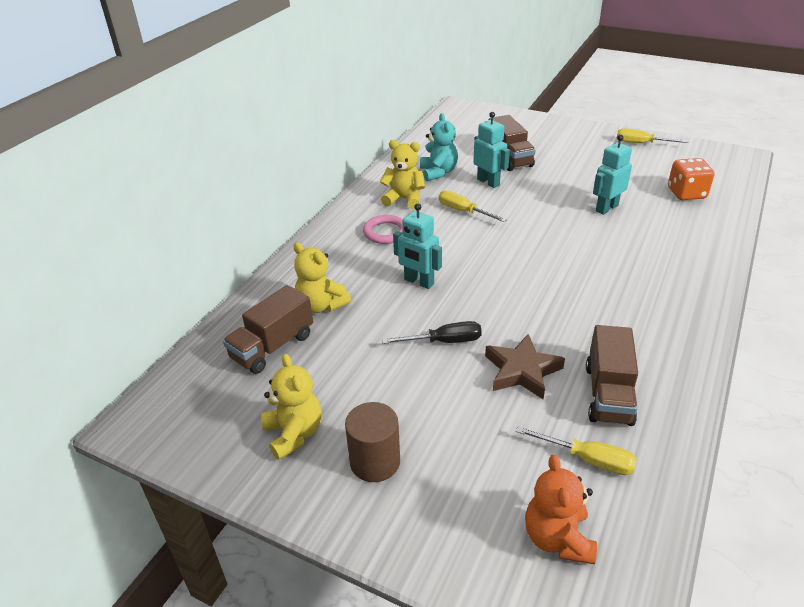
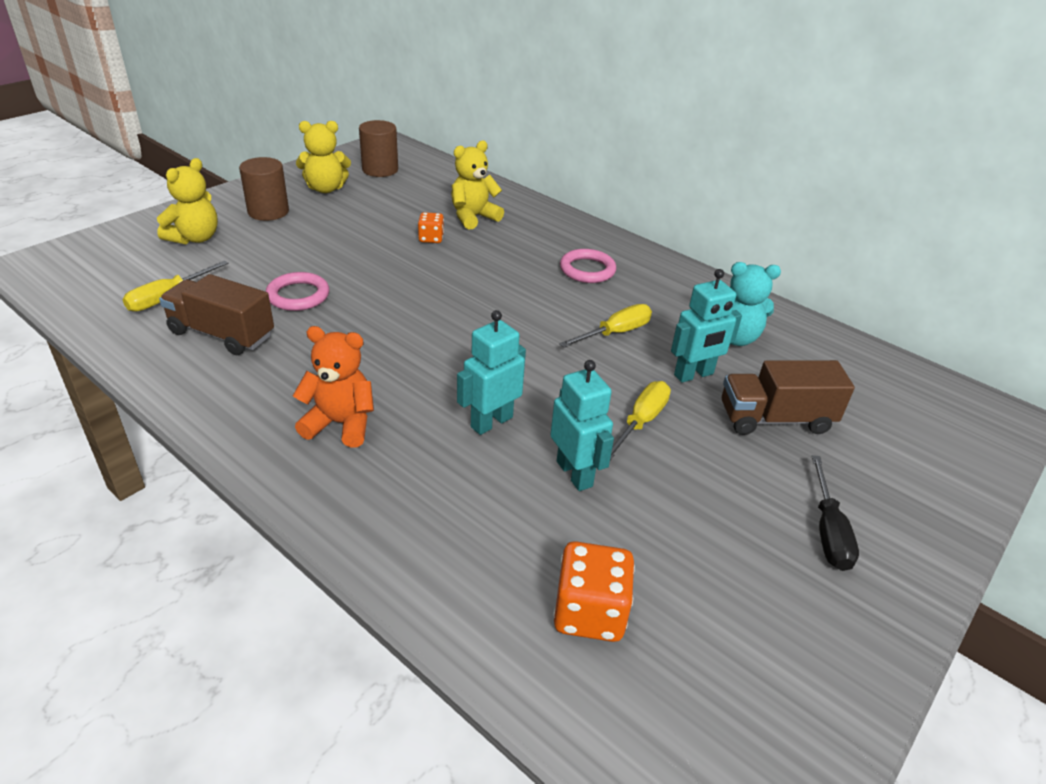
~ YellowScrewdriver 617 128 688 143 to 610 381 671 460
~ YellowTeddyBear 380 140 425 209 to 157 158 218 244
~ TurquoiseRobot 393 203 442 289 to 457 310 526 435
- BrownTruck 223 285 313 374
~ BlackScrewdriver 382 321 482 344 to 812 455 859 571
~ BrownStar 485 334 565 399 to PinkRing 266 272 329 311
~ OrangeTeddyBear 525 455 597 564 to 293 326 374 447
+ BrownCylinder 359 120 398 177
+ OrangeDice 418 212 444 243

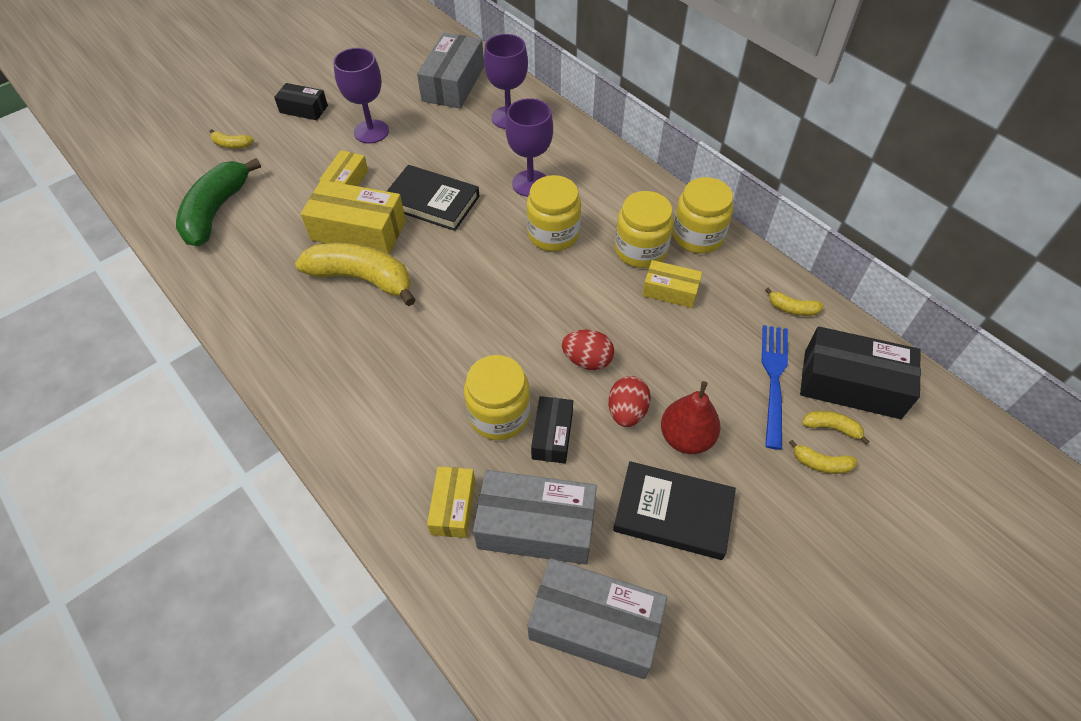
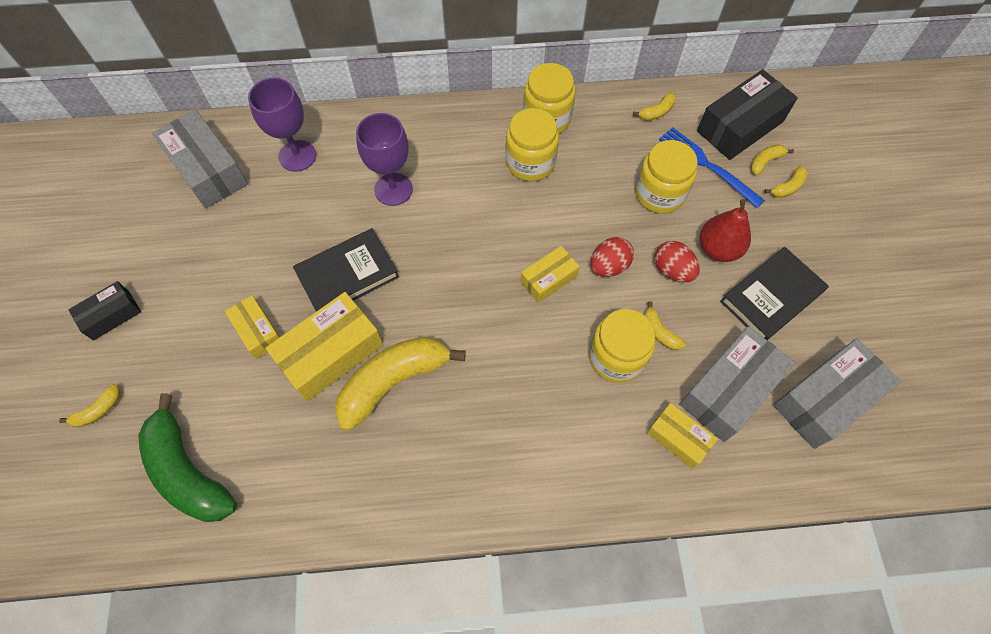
- PurpleGoblet 333 48 389 143
~ YellowJar 526 175 581 251 to 635 140 698 214
~ YellowBox 642 260 702 308 to 521 246 580 303
~ BlackBox 531 396 573 463 to YellowBanana 644 301 686 350

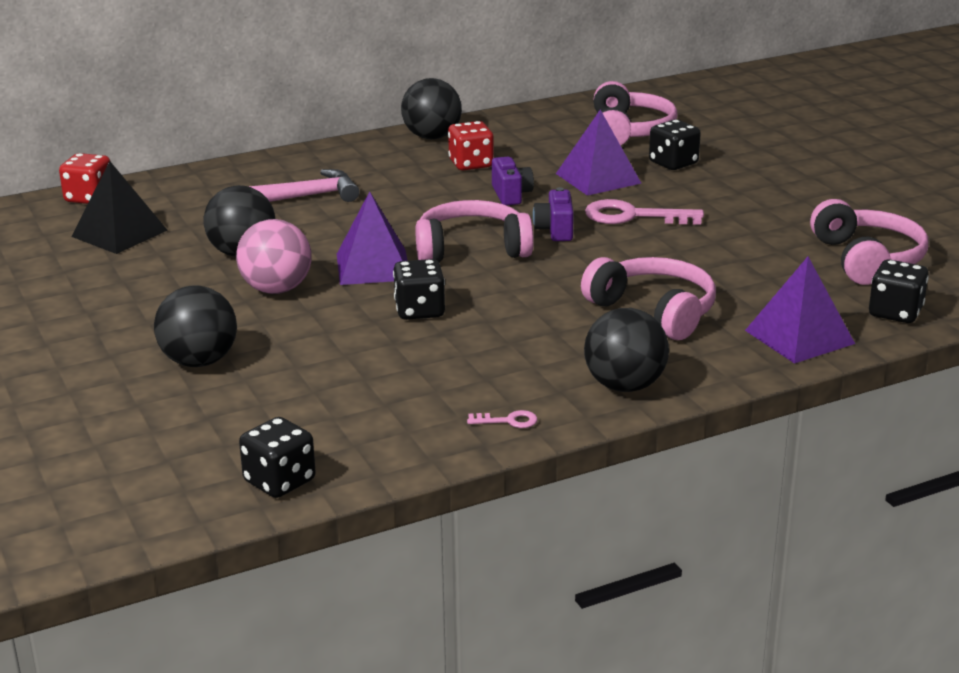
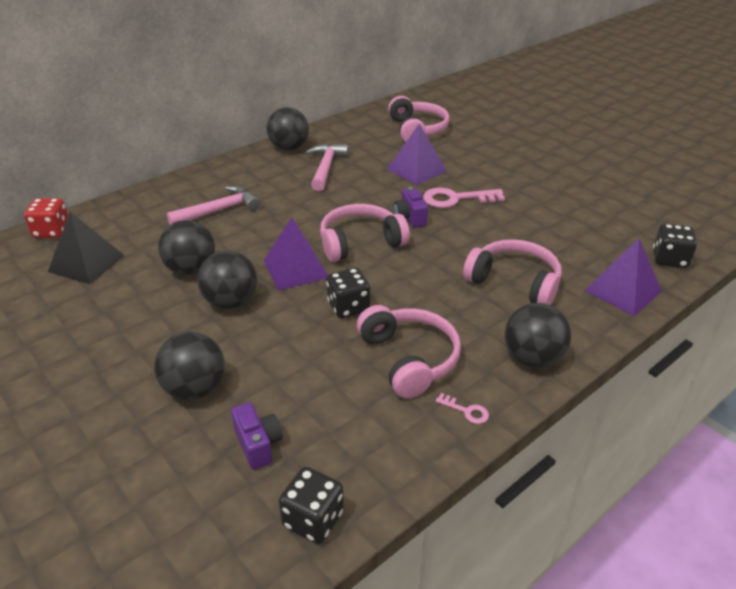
- BlackDice 649 120 701 170
~ RedDice 448 121 494 170 to PinkHammer 306 144 349 191
~ PurpleCamera 492 157 534 205 to 231 402 283 470
~ PinkHeadphones 810 199 928 285 to 357 305 461 398
~ PinkBall 236 219 312 294 to BlackBall 197 250 257 309
~ PinkKey 467 410 538 428 = 435 393 489 424 45 degrees clockwise

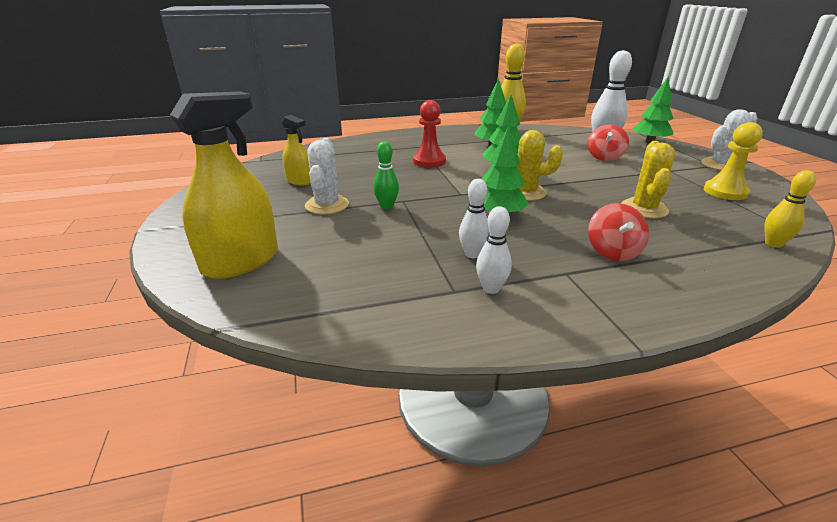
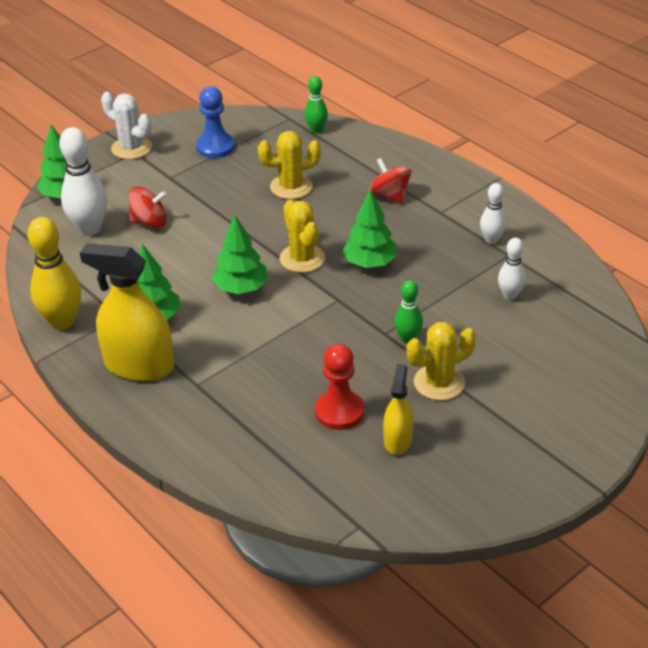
~ YellowSprayBottle 170 91 278 279 to 80 243 174 382
~ RedPawn 413 100 446 167 to 315 344 364 430
~ YellowPawn 703 122 763 200 to BluePawn 196 86 235 158
~ WhiteCactus 305 138 349 214 to YellowCactus 406 322 476 400
~ YellowBowlingPin 764 170 816 248 to GreenBowlingPin 305 76 328 133
~ WhiteBowlingPin 459 179 489 258 to 498 238 526 300
~ RedSpinningTop 588 203 649 261 = 369 158 412 204 105 degrees counterclockwise

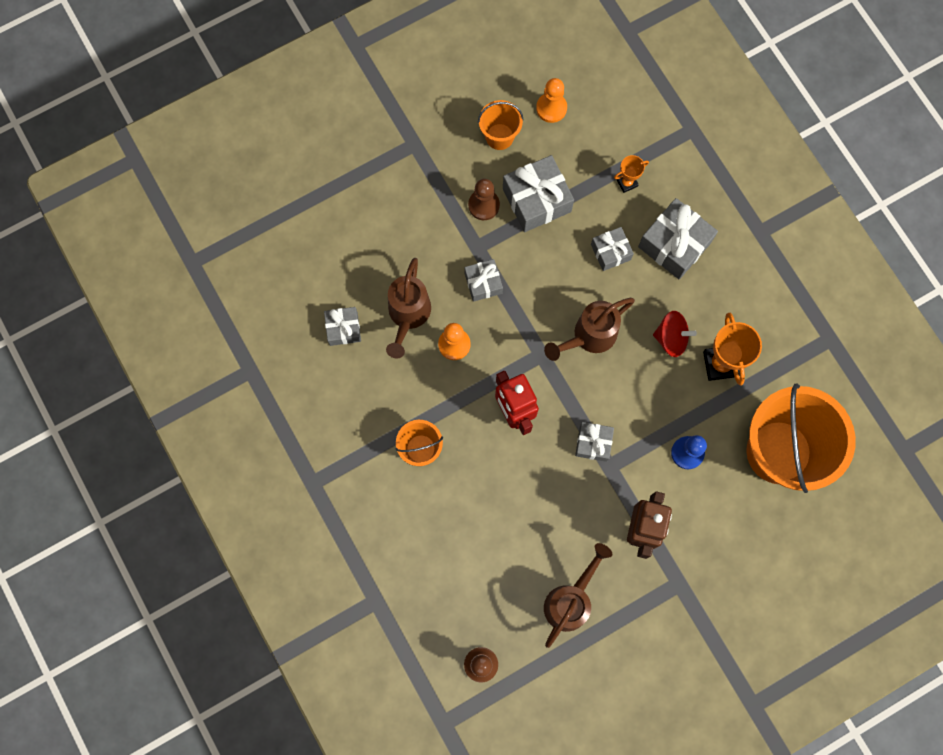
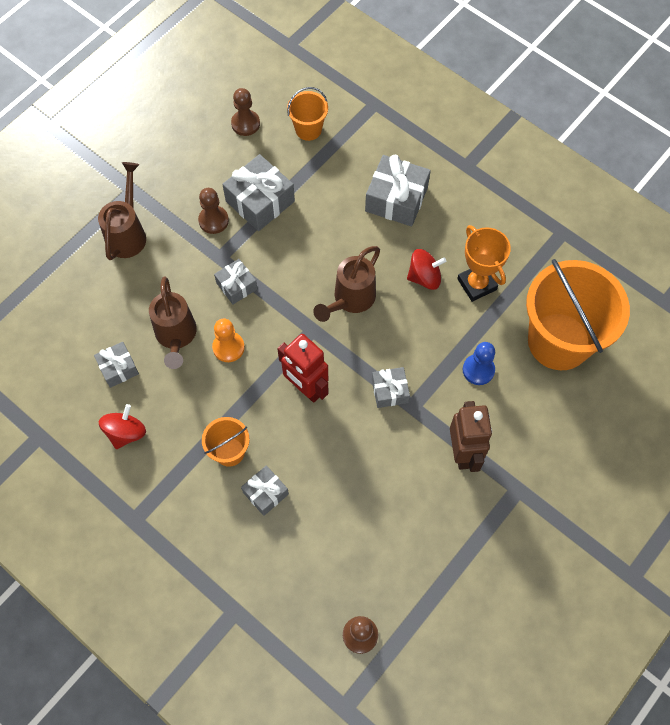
~ OrangePawn 536 78 567 123 to BrownPawn 231 88 260 136
~ OrangeBucket 478 100 524 150 to 287 87 328 141
- OrangeTrophy 614 155 649 193
~ GreyGift 591 227 634 271 to 241 466 289 516
~ BrownWateringCan 544 543 612 648 to 98 162 146 260
+ RedSpinningTop 99 404 146 449

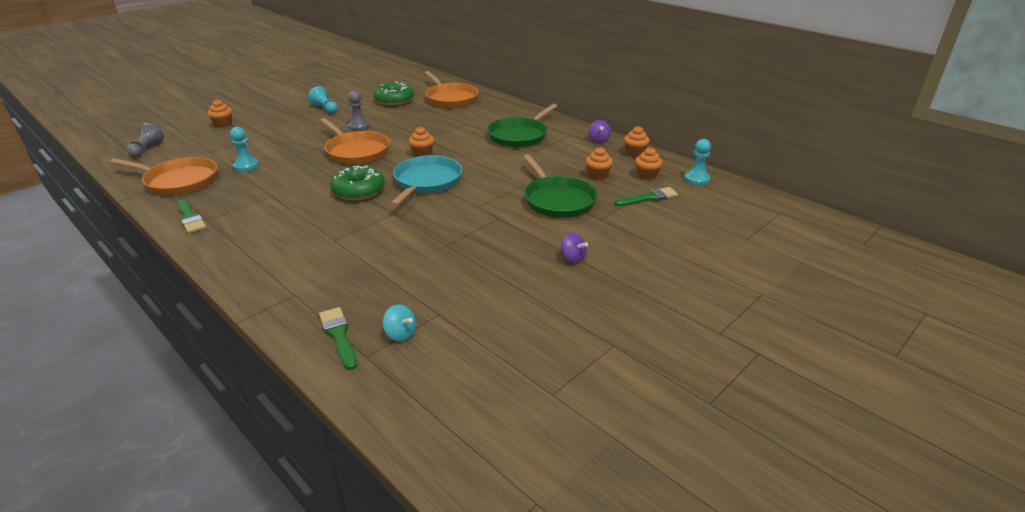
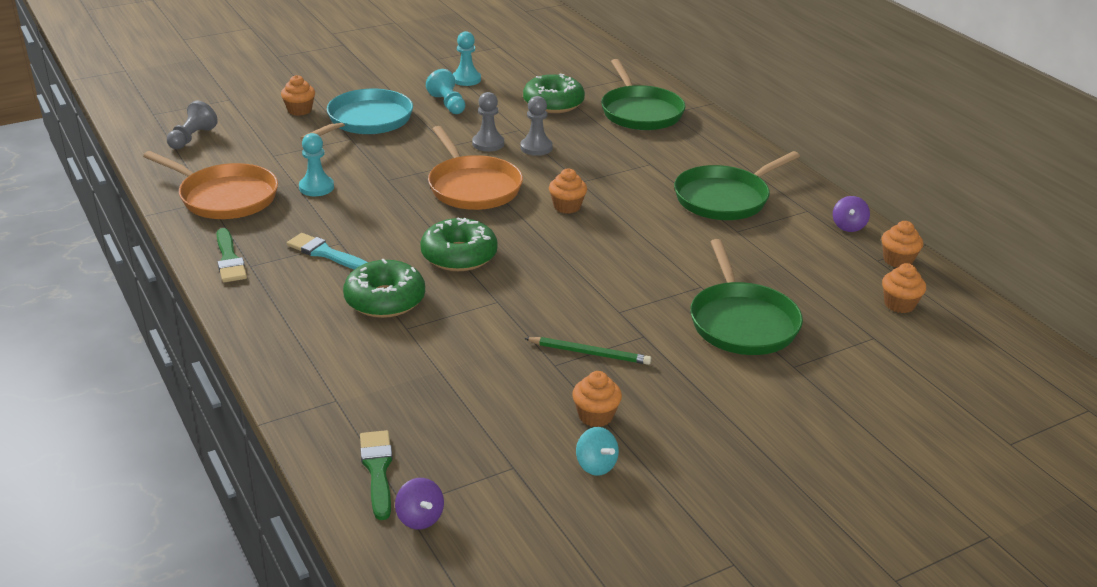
~ OrangePan 425 71 479 108 to GreenPan 601 59 686 130
~ TurquoisePawn 684 139 711 185 to 453 31 481 86
~ OrangeCupcake 586 147 613 180 to 572 371 622 427
~ TurquoisePan 390 155 462 207 to 300 89 413 140
- GreenBrush 614 187 678 206
~ PurpleSpinningTop 561 232 588 263 to 395 478 444 529
~ TurquoiseSpinningTop 383 305 416 341 to 576 427 619 476
+ GreyPawn 520 96 553 156
+ TurquoiseBrush 287 233 368 270
+ GreenDonut 343 259 425 318
+ GreenPencil 524 337 651 365

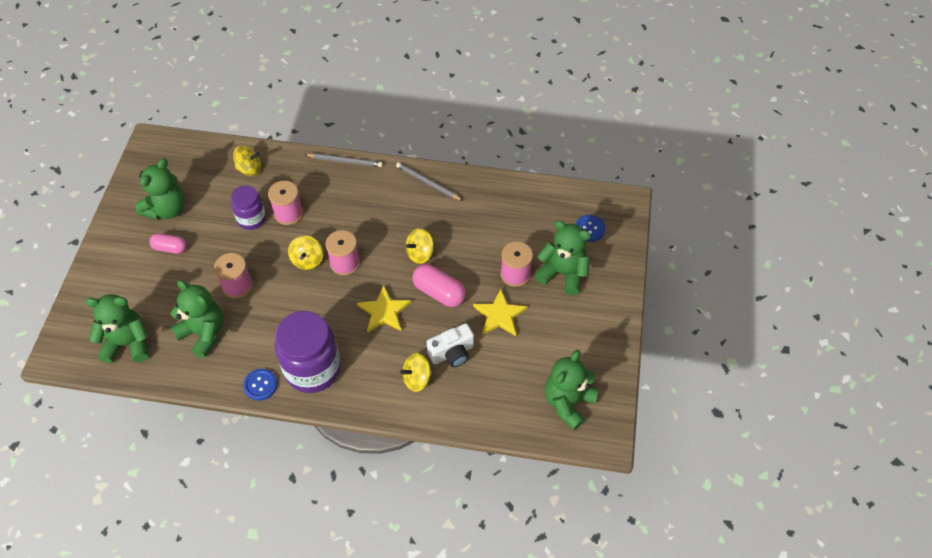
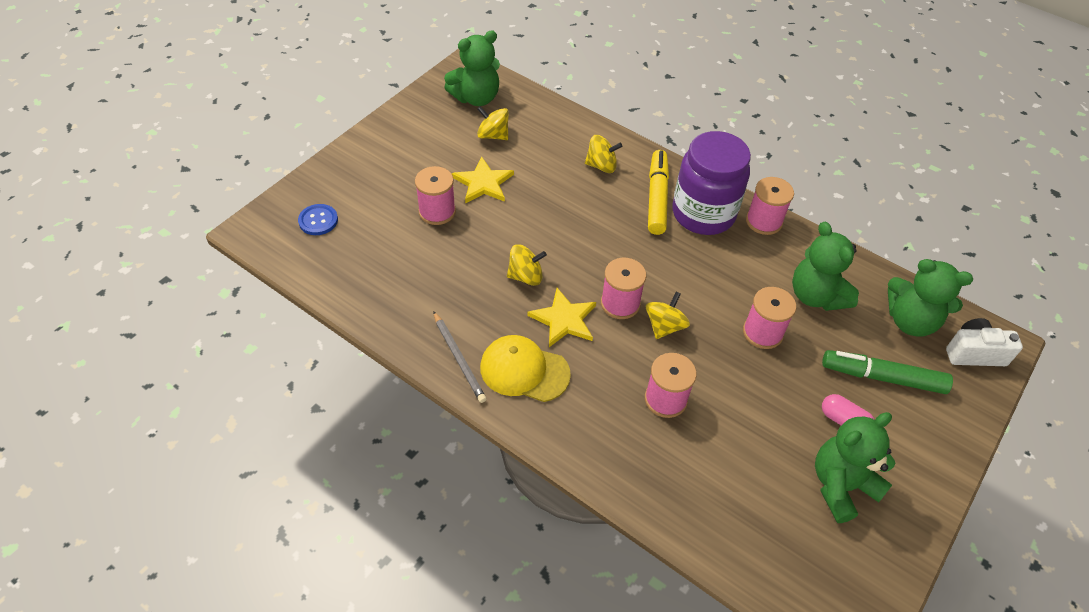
~ YellowSpinningTop 233 146 261 176 to 477 106 509 140
- GreyPencil 304 153 383 167
- PurpleJar 231 185 266 230
- GreenTeddyBear 535 221 591 295
- PinkCapsule 412 264 466 307
~ YellowStar 357 286 411 333 to 527 288 596 347
~ WhiteCamera 427 323 474 367 to 946 318 1023 366
~ BlueButton 243 369 277 401 to PinkSpool 746 177 794 235
+ YellowMarker 648 150 669 235
+ YellowCap 480 335 571 402
+ GreenMarker 822 350 953 394

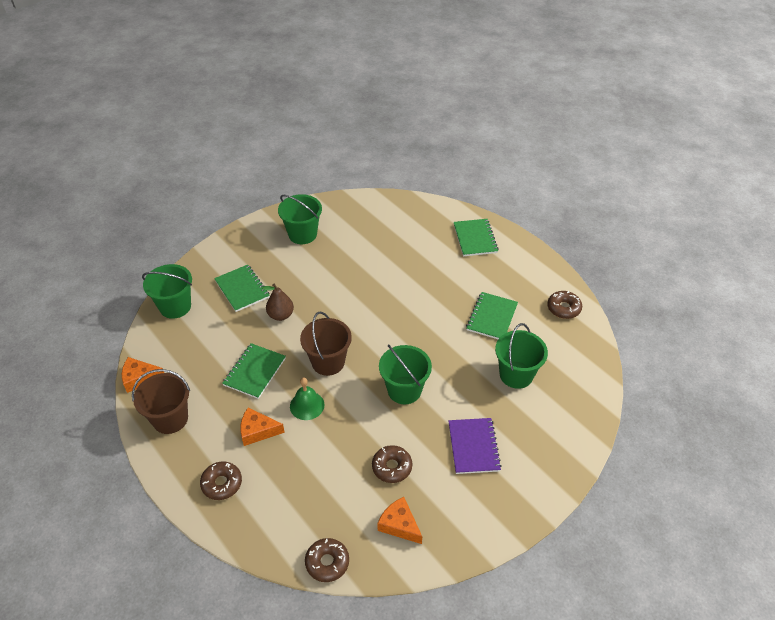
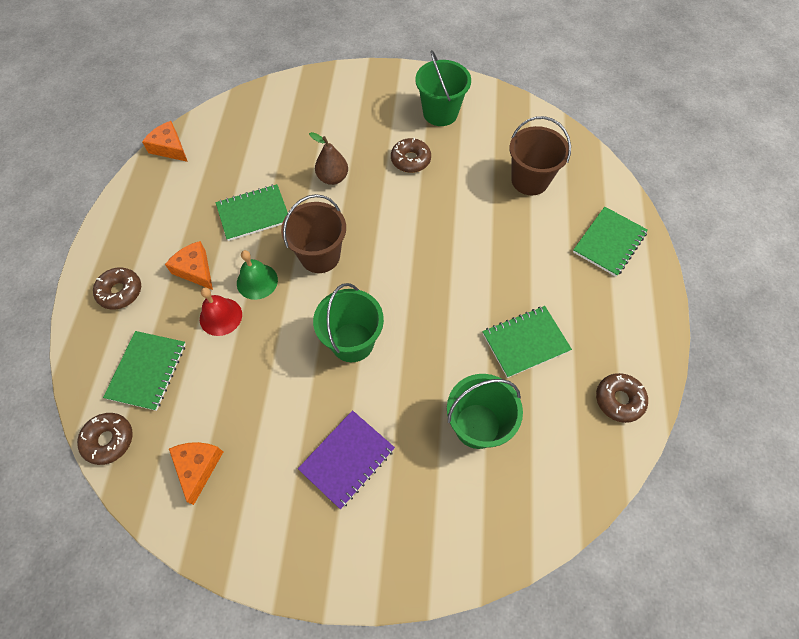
- GreenBucket 142 264 192 319
~ GreenNotebook 214 265 270 312 to 103 331 186 411
~ BrownBucket 132 369 190 434 to 509 116 571 195
~ BrownDonut 372 445 412 483 to 391 137 431 173
+ RedBell 200 287 242 336

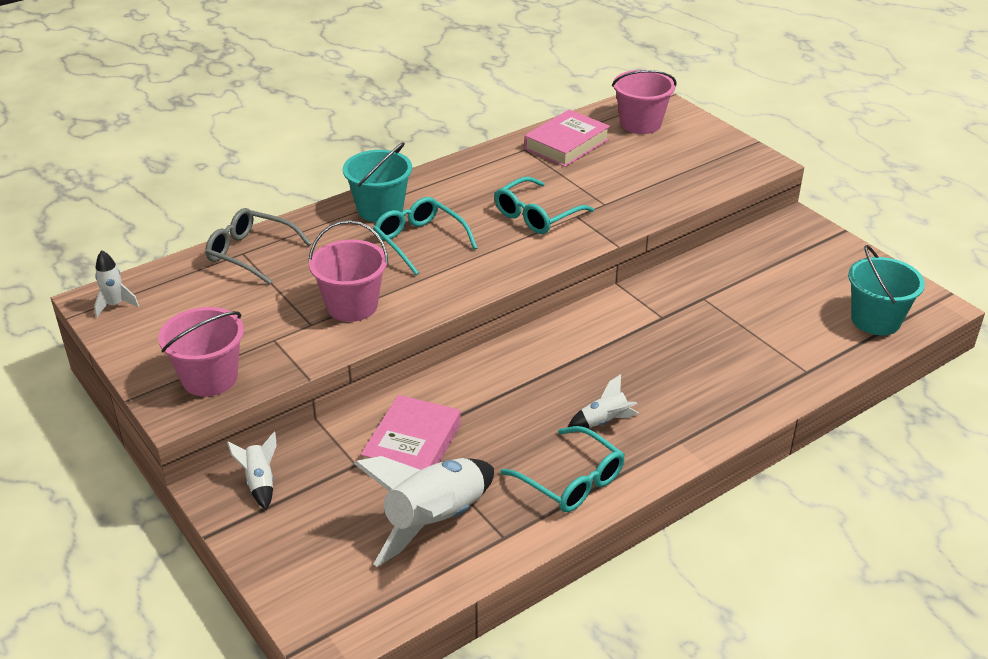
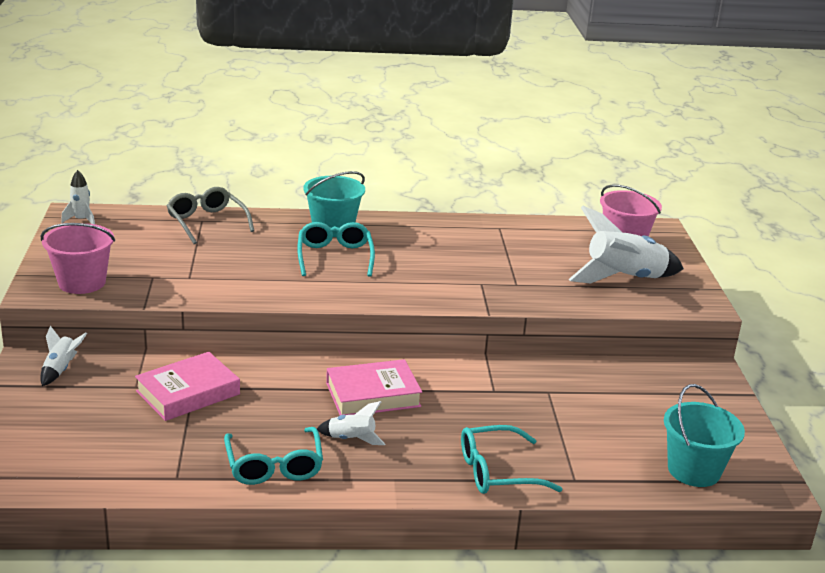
~ PinkBook 524 109 610 167 to 326 359 422 415
~ TurquoiseGlasses 494 177 594 234 to 461 425 562 494
- PinkBucket 308 220 388 322
~ WhiteRocket 354 456 494 567 to 568 206 684 284

